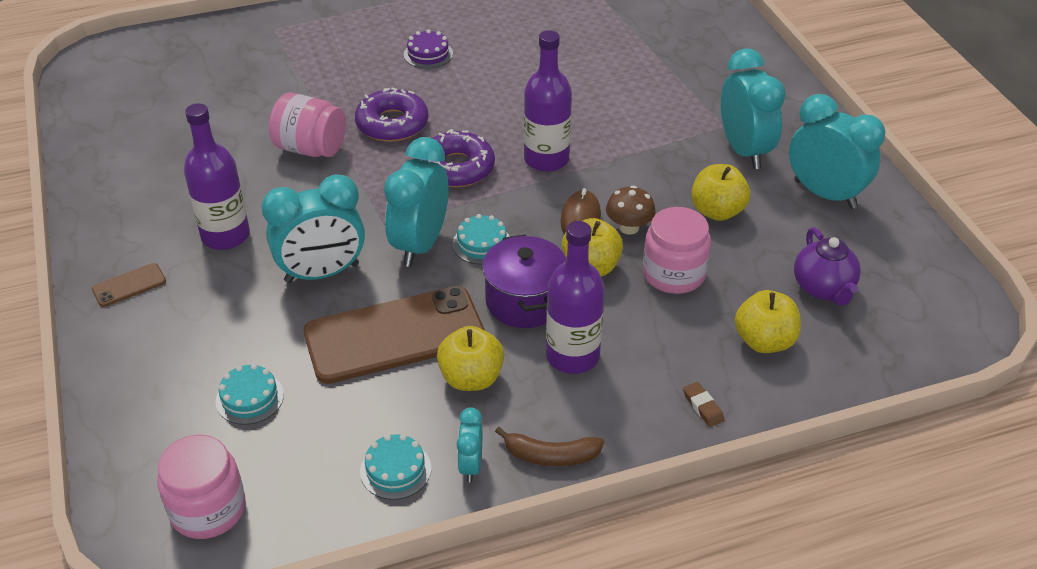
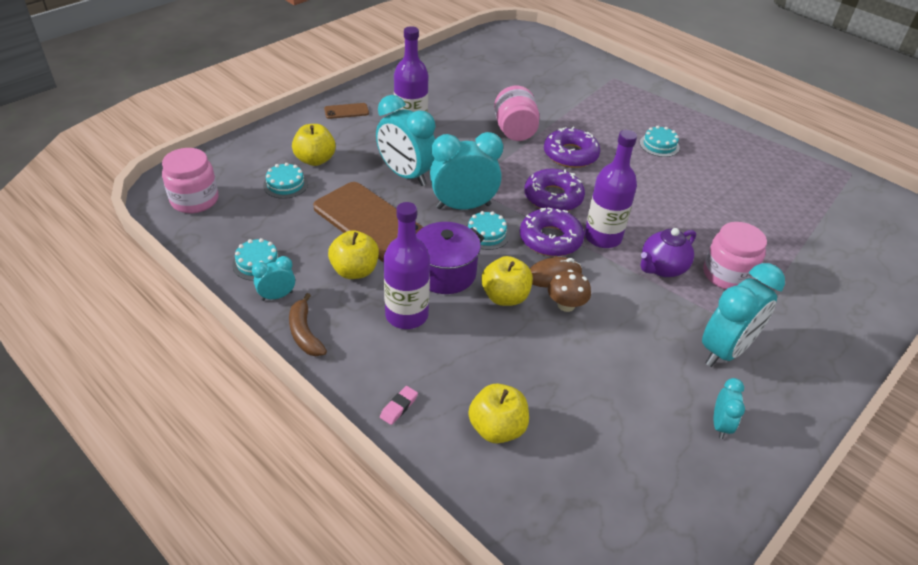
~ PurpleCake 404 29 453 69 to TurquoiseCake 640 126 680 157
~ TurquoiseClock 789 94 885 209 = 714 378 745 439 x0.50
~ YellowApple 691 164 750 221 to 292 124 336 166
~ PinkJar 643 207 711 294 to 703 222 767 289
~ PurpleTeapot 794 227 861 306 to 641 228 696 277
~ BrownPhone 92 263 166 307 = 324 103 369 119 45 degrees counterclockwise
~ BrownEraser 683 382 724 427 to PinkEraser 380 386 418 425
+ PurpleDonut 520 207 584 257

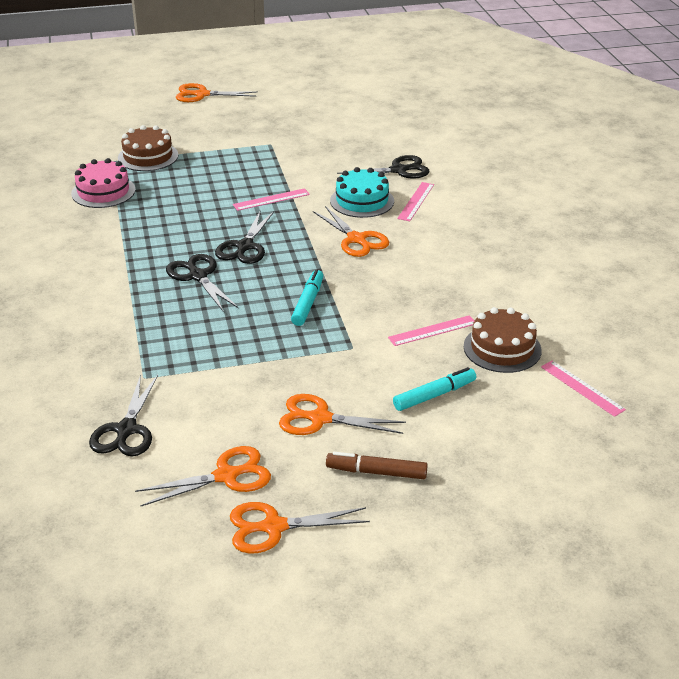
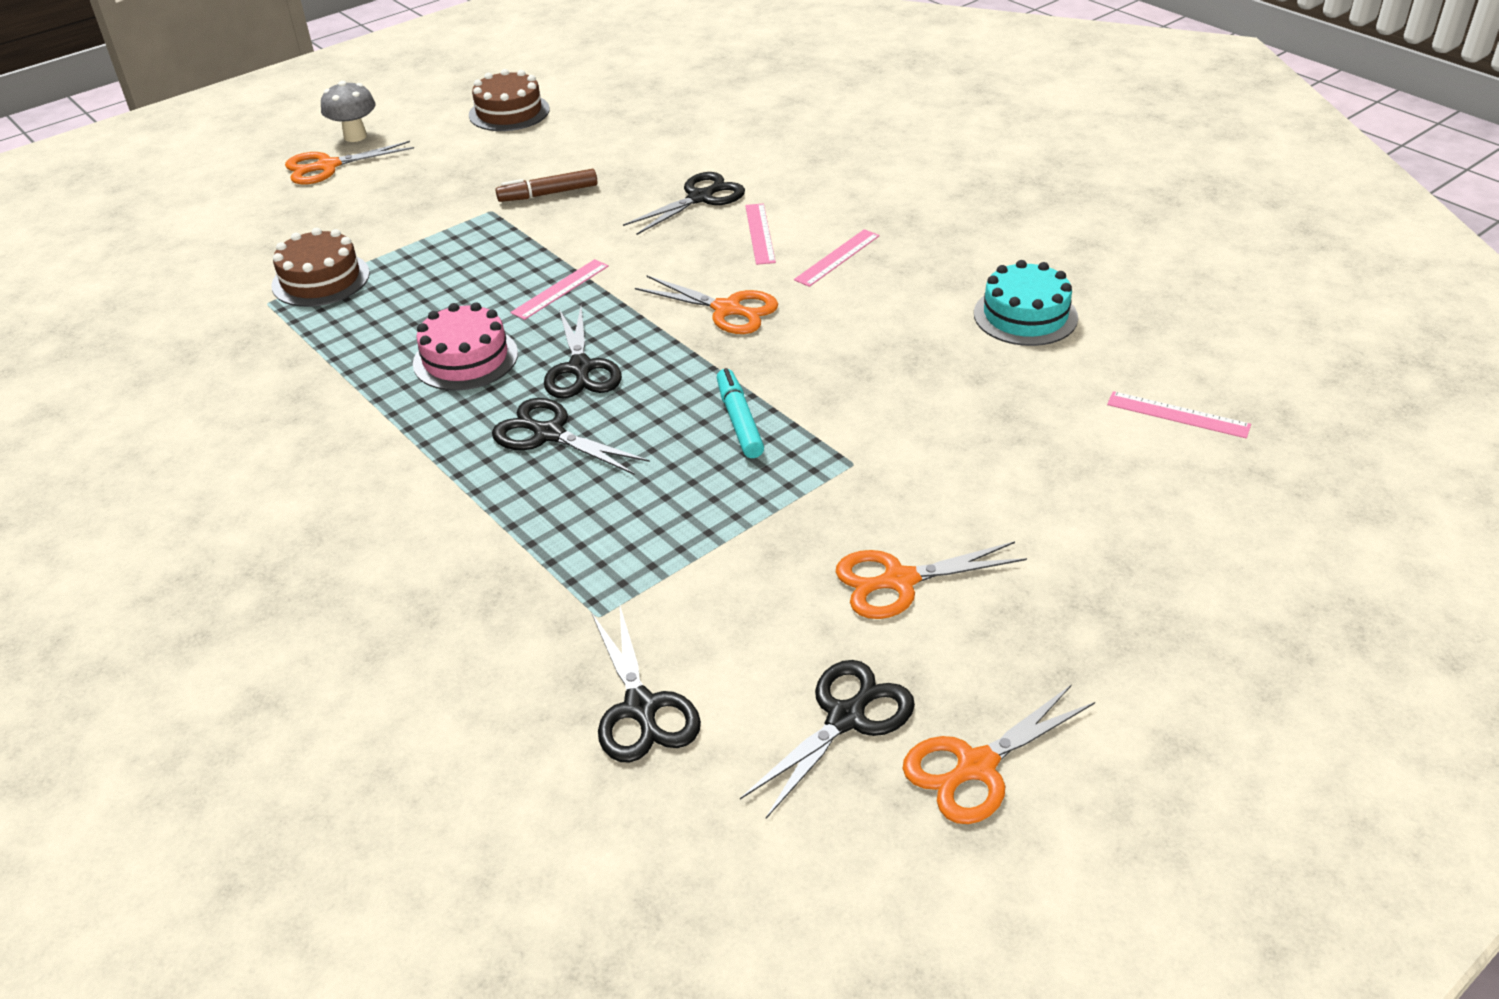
~ PinkCake 71 158 136 208 to 413 302 518 391
~ TurquoiseCake 330 167 394 218 to 974 260 1078 346
~ BrownCake 464 307 542 373 to 469 69 549 131
~ PinkRuler 388 315 474 346 to 794 229 880 287
- TurquoiseMarker 393 367 476 411
~ OrangeScissors 135 446 271 506 to BlackScissors 740 660 915 819
~ BrownMarker 326 452 428 479 to 496 169 597 202
+ GreyMushroom 321 81 375 142

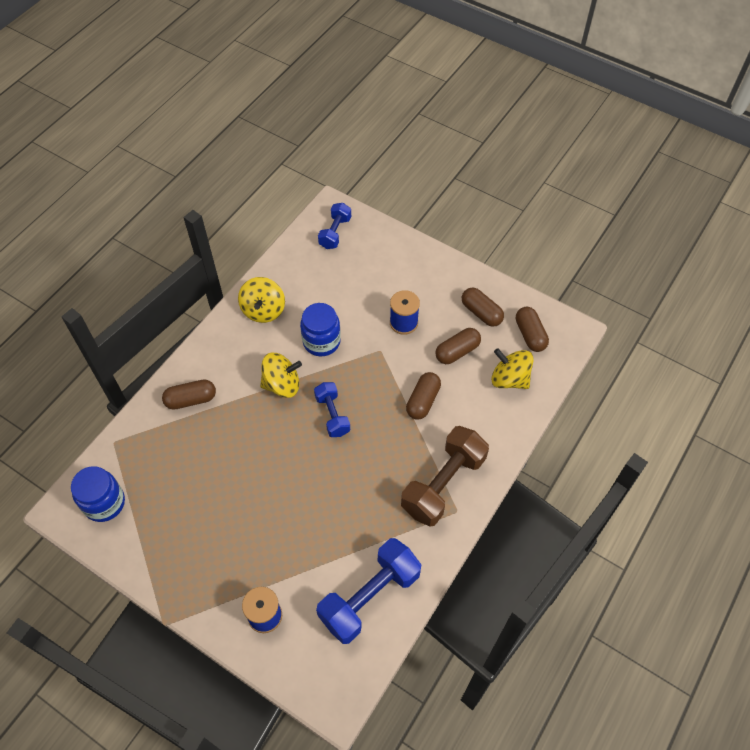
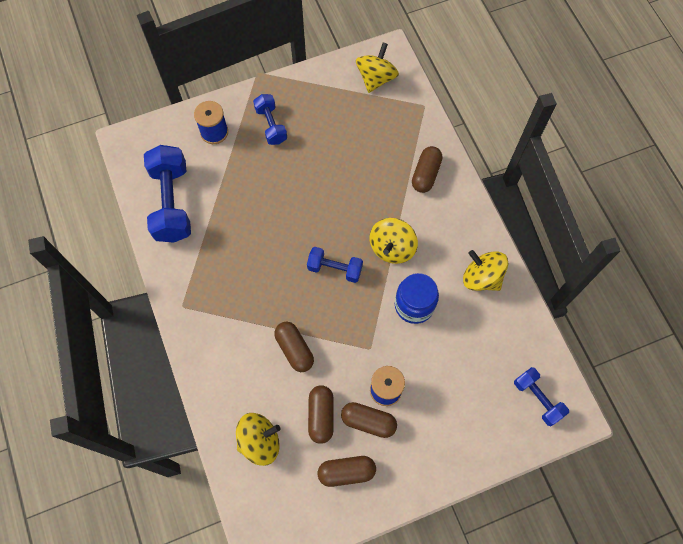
~ BrownCapsule 516 307 549 352 to 341 402 397 438
- BrownDumbbell 401 426 489 527
~ BlueJar 71 466 125 522 to YellowSpinningTop 356 43 399 93
+ BlueDumbbell 253 94 287 145

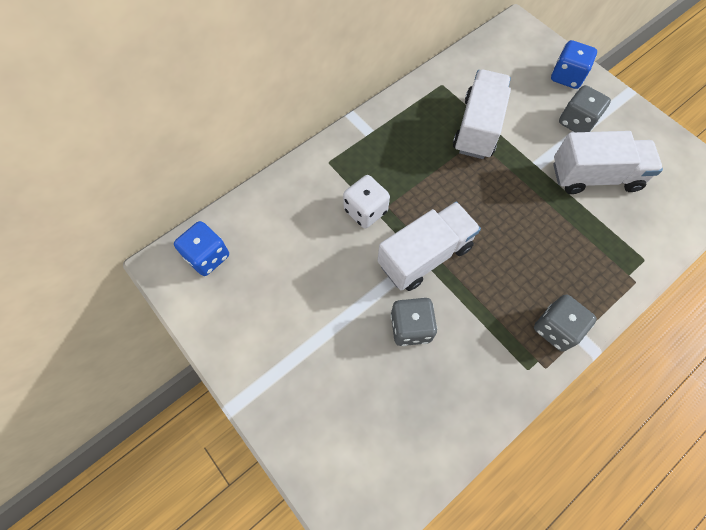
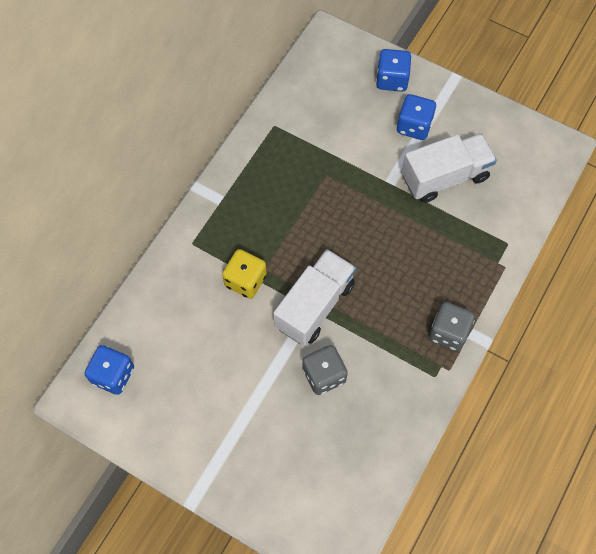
- WhiteTruck 453 69 511 159
~ GreyDice 559 85 611 132 to BlueDice 397 94 436 140
~ WhiteDice 343 175 390 228 to YellowDice 222 249 267 299

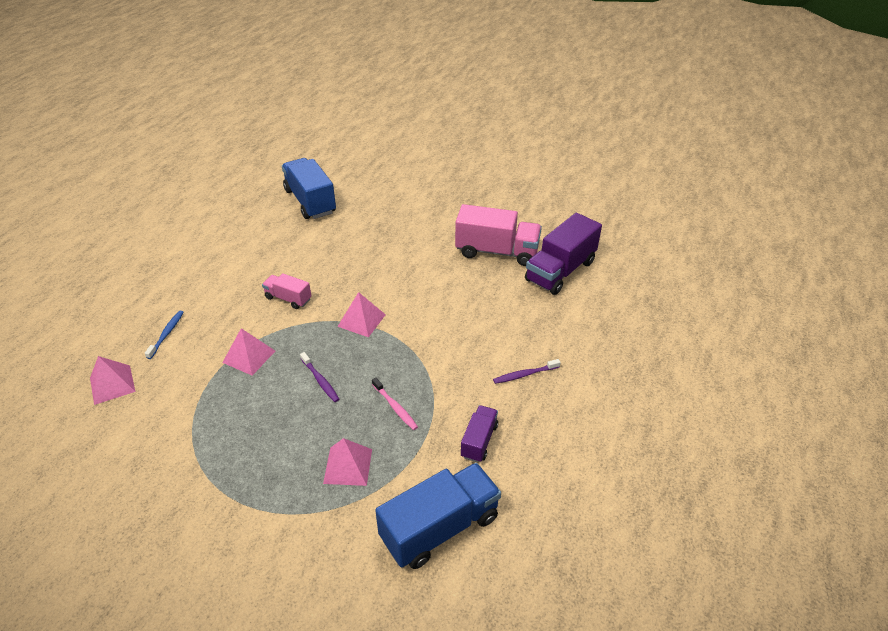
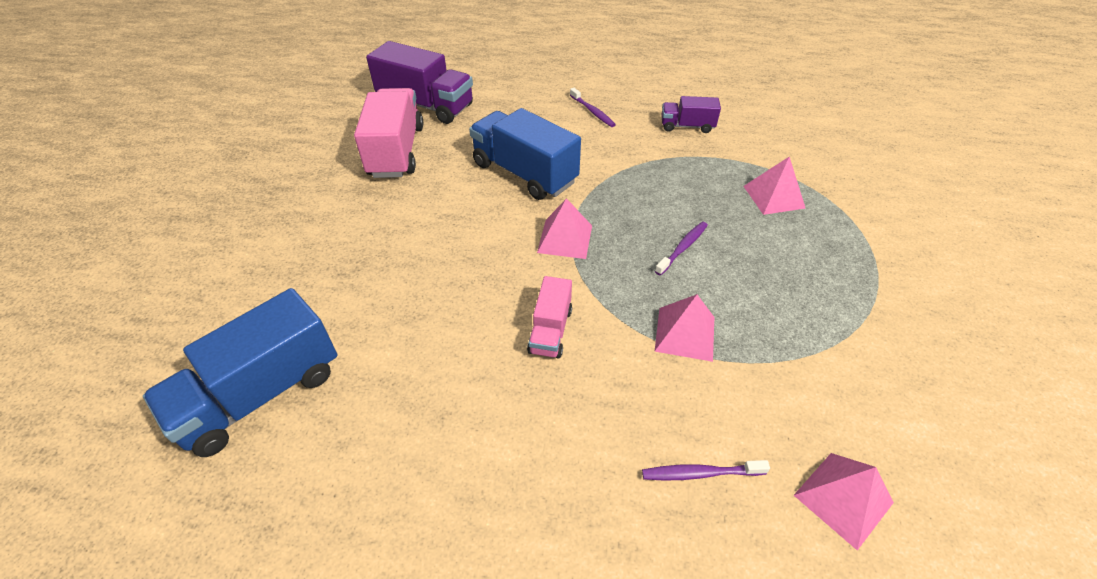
~ BlueToothbrush 145 311 184 359 to PurpleToothbrush 642 460 770 481
- PinkToothbrush 372 378 418 430
~ BlueTruck 375 463 501 569 to 469 108 581 200

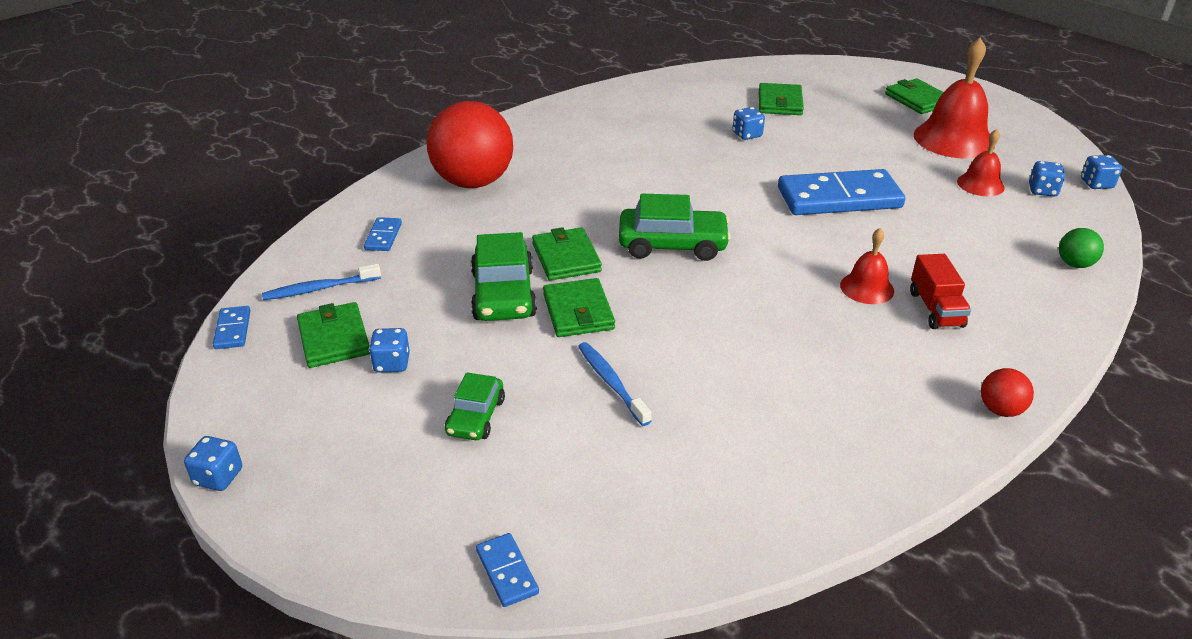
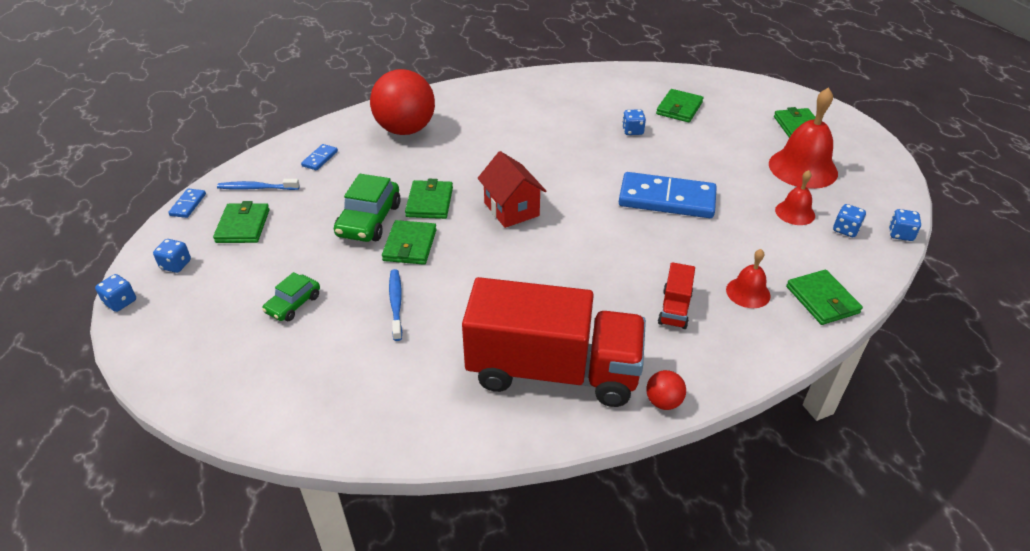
~ GreenCar 619 194 731 261 to RedHouse 478 151 546 228
~ RedBell 840 228 894 304 to 726 249 771 308
~ GreenBall 1059 228 1104 268 to GreenWallet 786 270 863 325
~ BlueDice 369 328 410 372 to 153 239 191 273
- BlueDomino 476 533 539 607
+ RedTruck 462 277 646 407

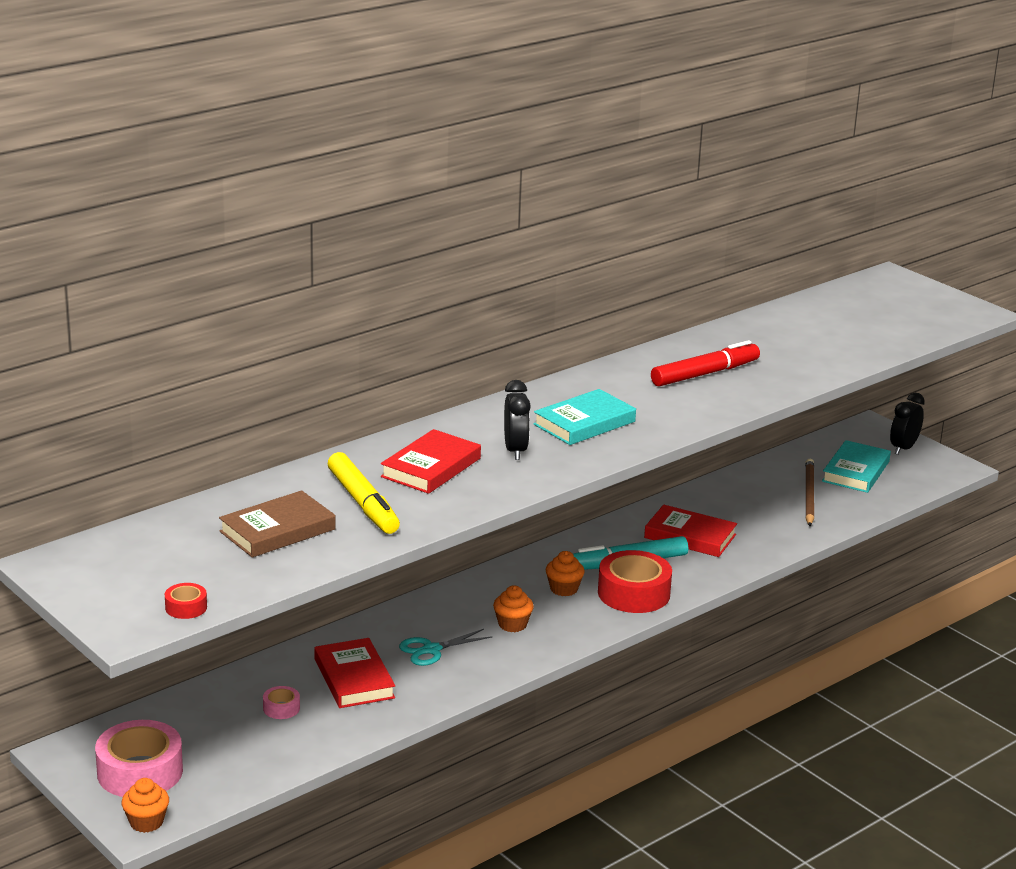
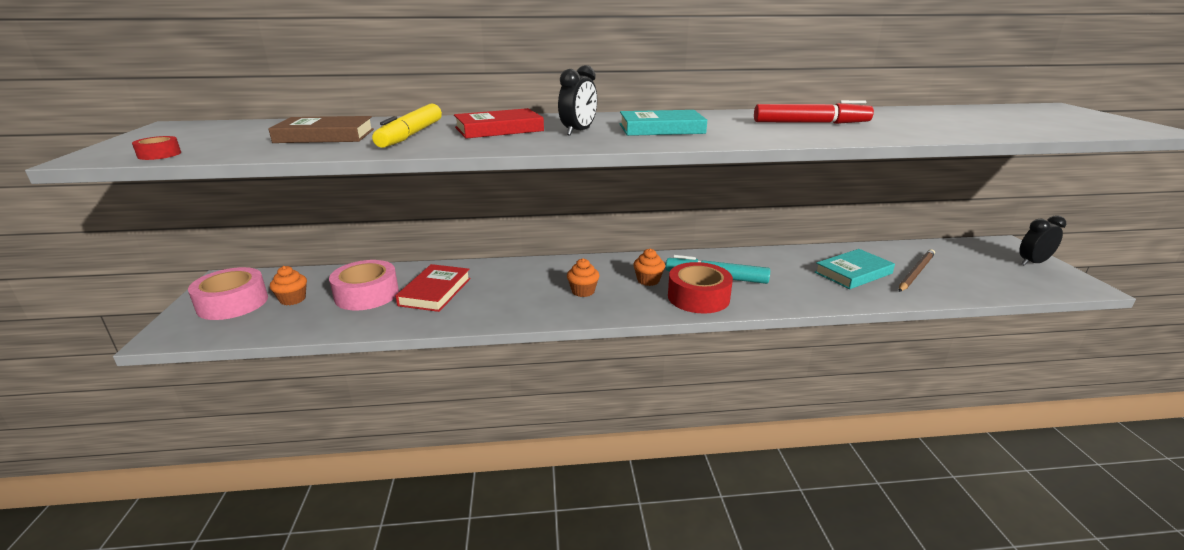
~ TurquoiseBook 822 440 891 493 to 815 249 895 289
- RedBook 644 505 737 557
- TurquoiseScissors 399 629 493 666
~ PinkTape 263 686 300 719 = 329 260 399 310 x2.19
~ OrangeCupcake 121 778 169 833 to 270 266 307 305

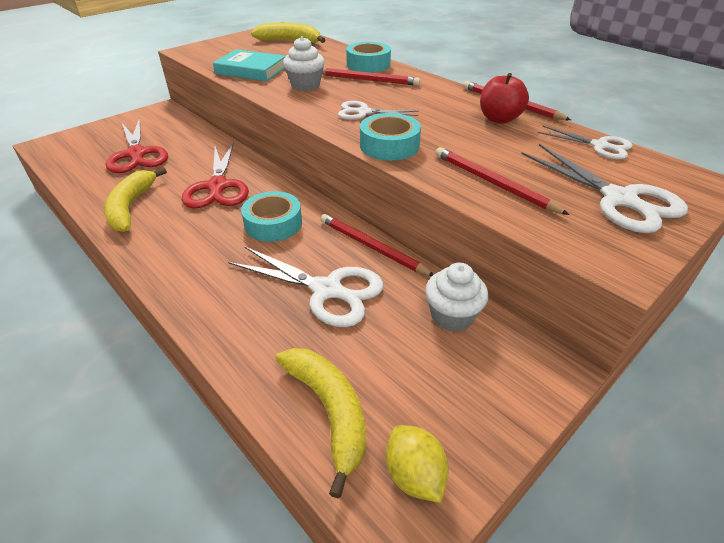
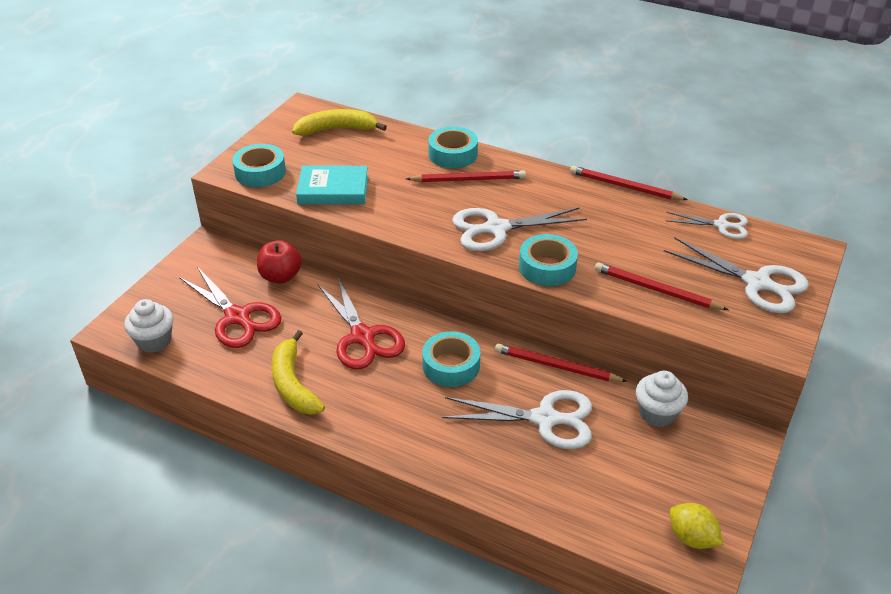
~ WhiteCupcake 283 36 325 91 to 124 299 173 353
~ RedApple 480 73 529 124 to 257 240 302 284
~ WhiteScissors 338 101 419 120 = 452 207 587 251 x1.64
- YellowBanana 276 348 366 498
+ TurquoiseTape 232 144 286 187

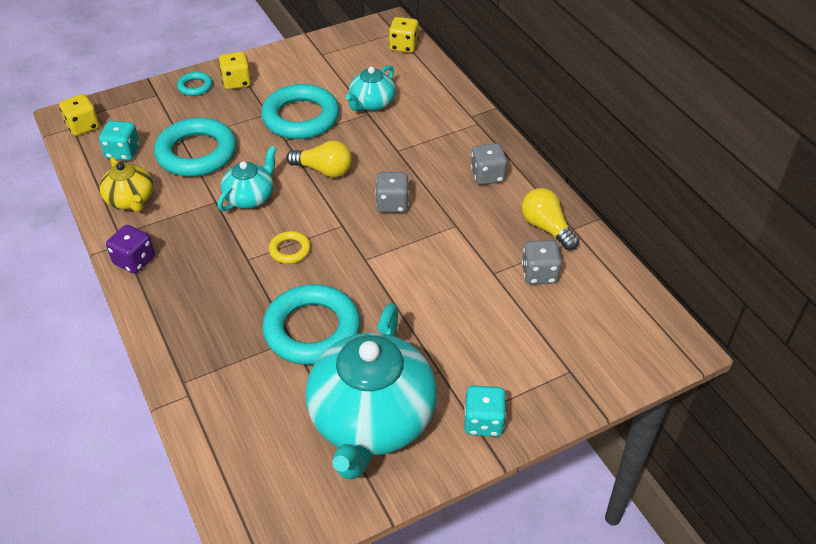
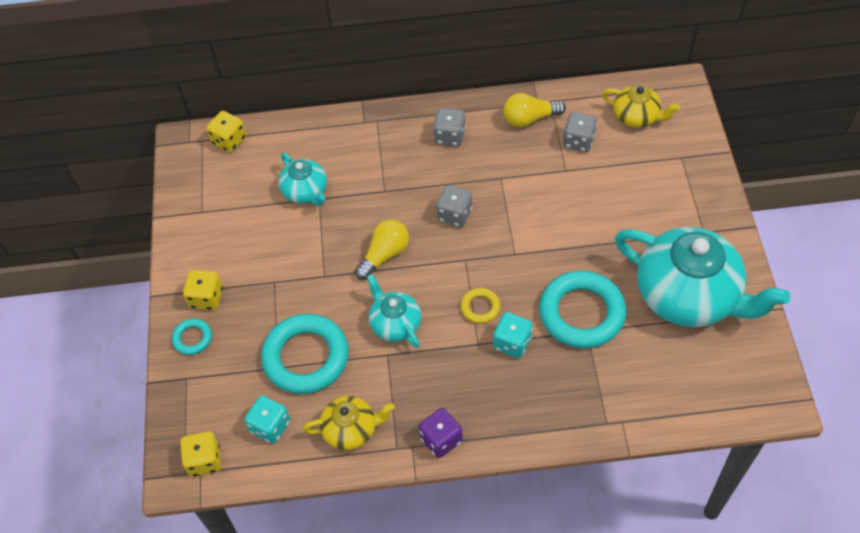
- TurquoiseRing 261 84 339 139
~ TurquoiseDice 464 385 506 437 to 493 312 533 358
+ YellowTeapot 602 85 680 128

